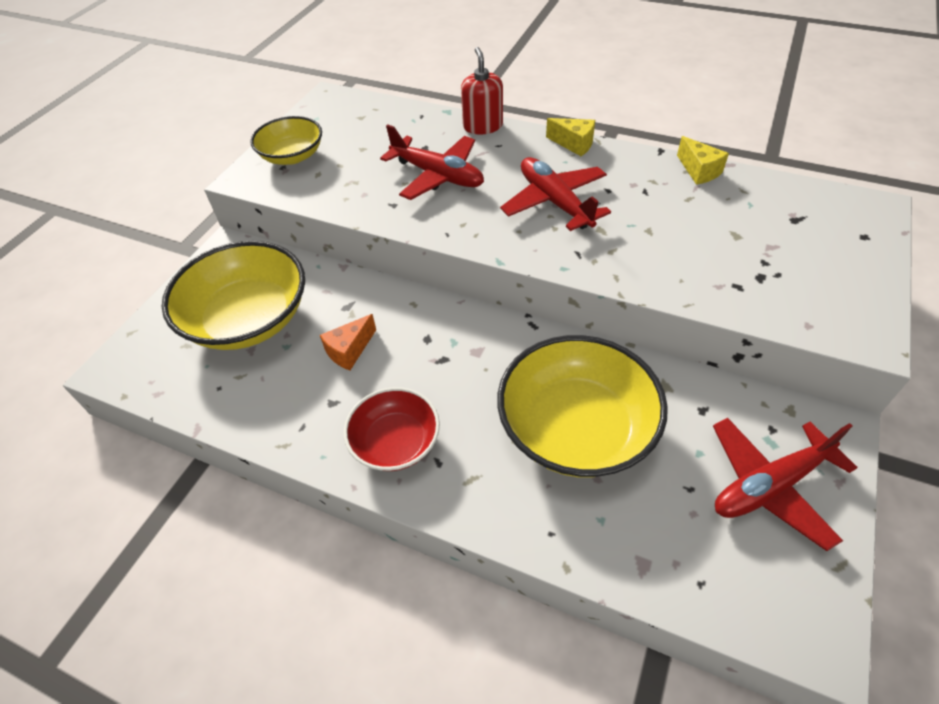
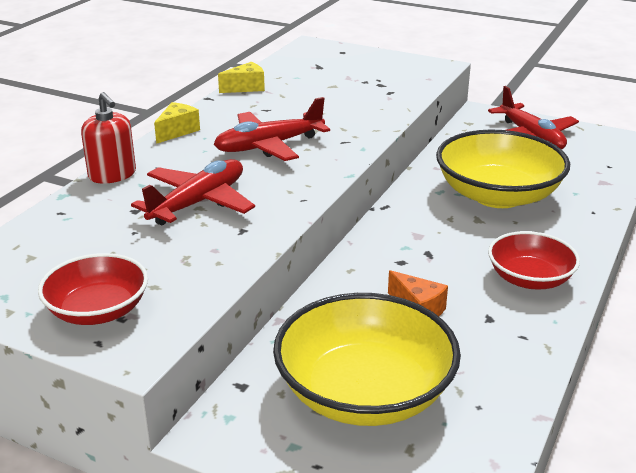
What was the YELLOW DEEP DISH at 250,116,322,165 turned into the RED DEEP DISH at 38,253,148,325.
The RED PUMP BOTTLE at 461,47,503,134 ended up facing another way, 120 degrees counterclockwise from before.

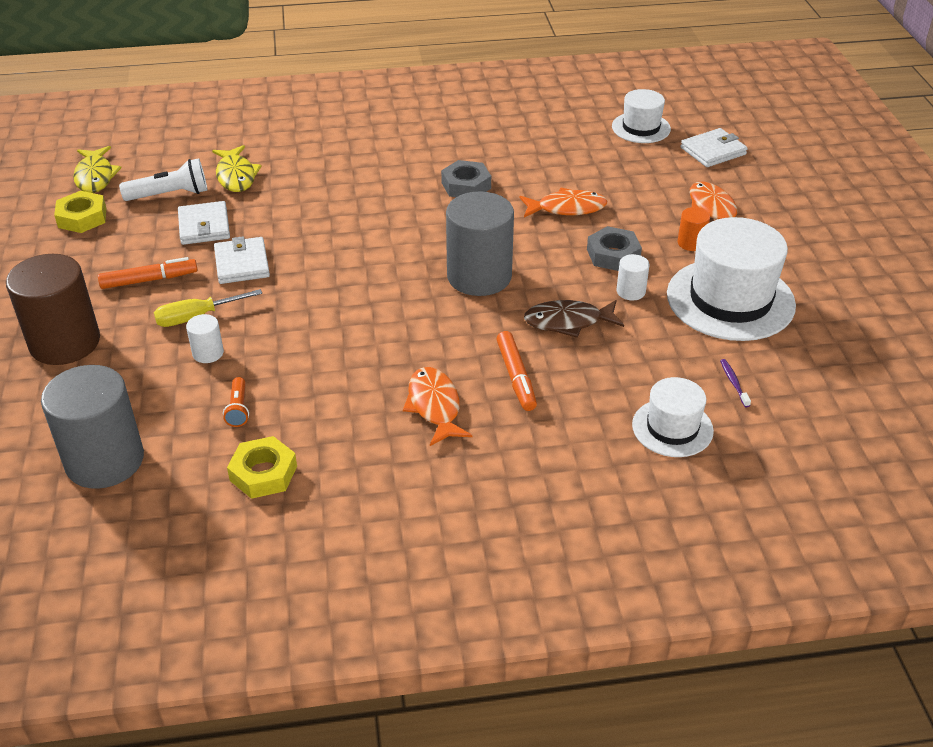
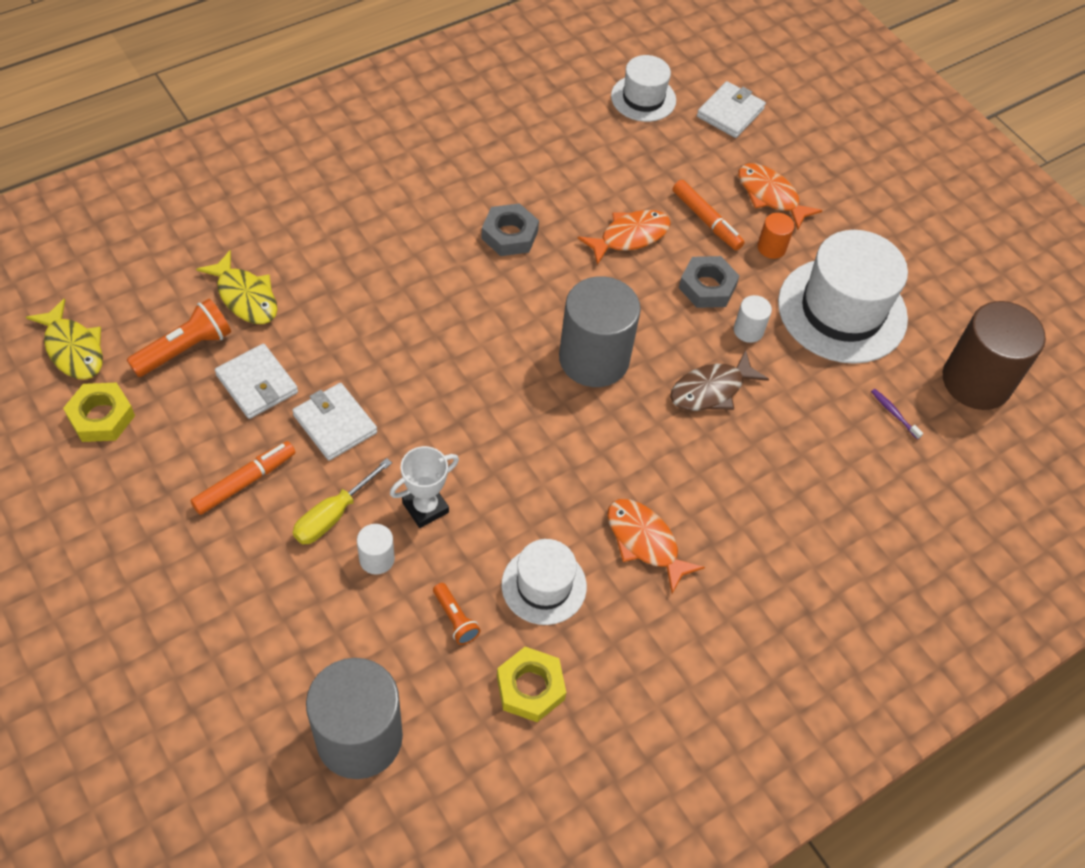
What was the WHITE FLASHLIGHT at 119,158,207,201 turned into the BRIGHT ORANGE FLASHLIGHT at 127,299,231,377.
The second view gained the WHITE PRIZE CUP at 390,446,459,528.
The WHITE TOP HAT ended up elsewhere, having gone from 632,377,714,457 to 501,539,587,625.
The BRIGHT ORANGE FELT PEN ended up elsewhere, having gone from 496,331,537,411 to 673,180,744,251.
The DARK BROWN CYLINDER SHAPE ended up elsewhere, having gone from 6,254,100,365 to 943,301,1046,410.

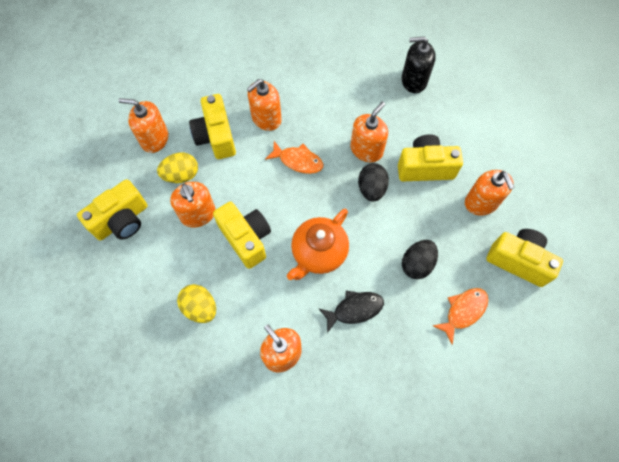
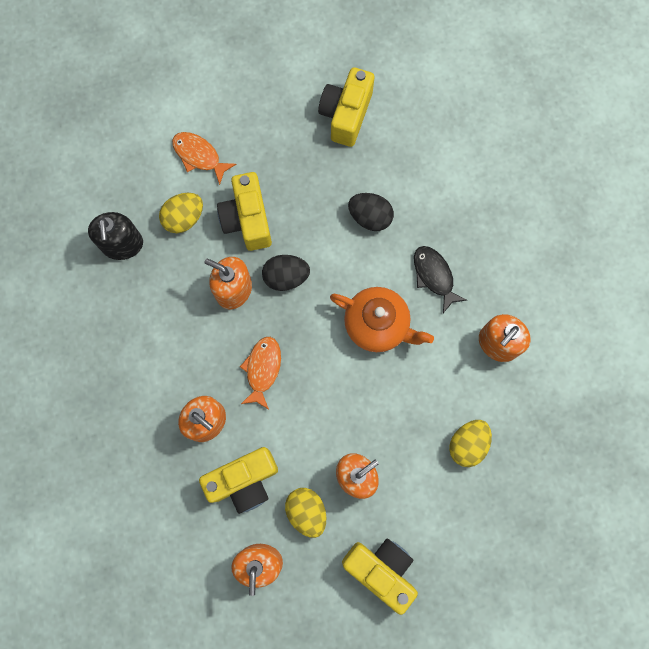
The second view gained the YELLOW EGG at 159,193,203,233.
The BRIGHT ORANGE FISH ended up elsewhere, having gone from 433,288,488,345 to 172,132,237,185.
The second view lost the YELLOW CAMERA at 213,202,271,269.
The second view lost the BRIGHT ORANGE PUMP BOTTLE at 465,170,515,216.

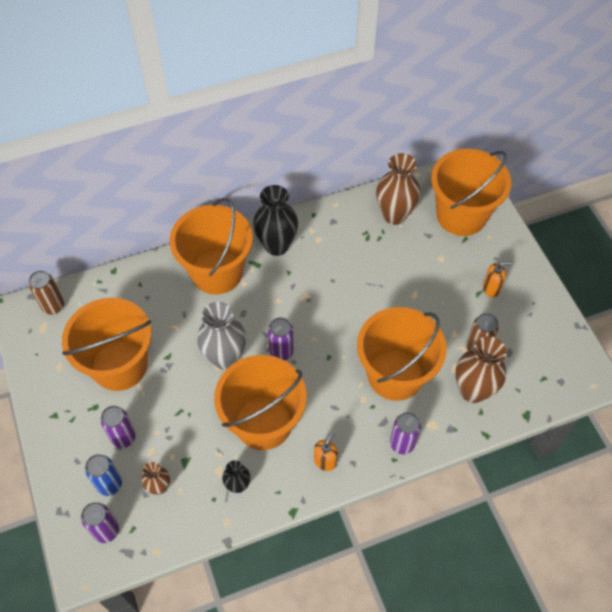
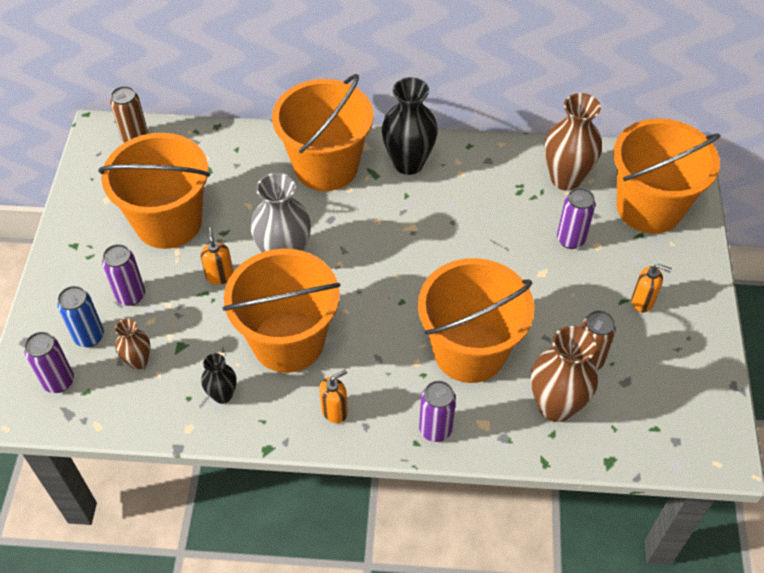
The second view gained the BRIGHT ORANGE PUMP BOTTLE at 200,227,234,285.
The ROYAL PURPLE CAN ended up elsewhere, having gone from 268,317,294,360 to 557,188,596,249.

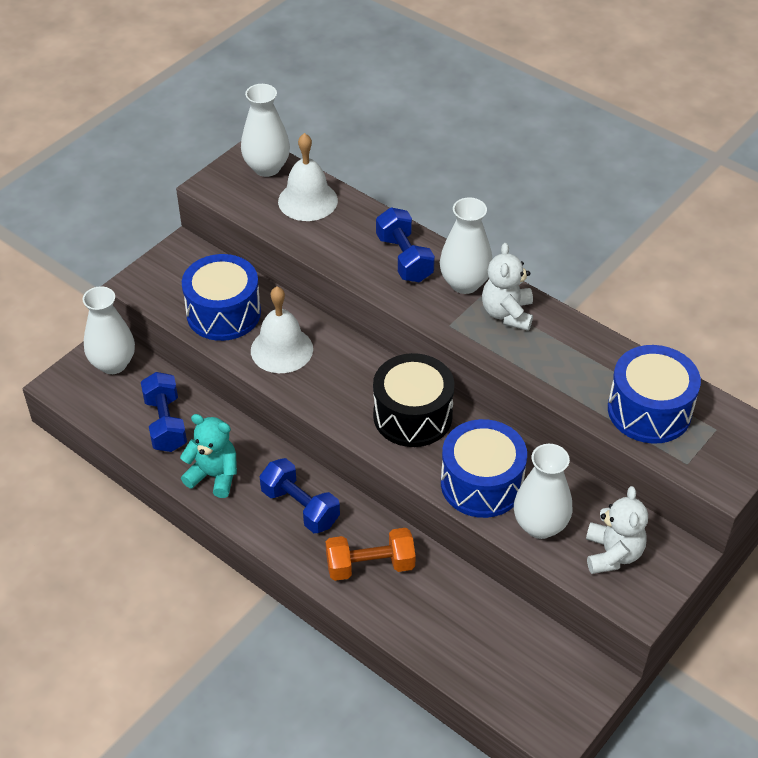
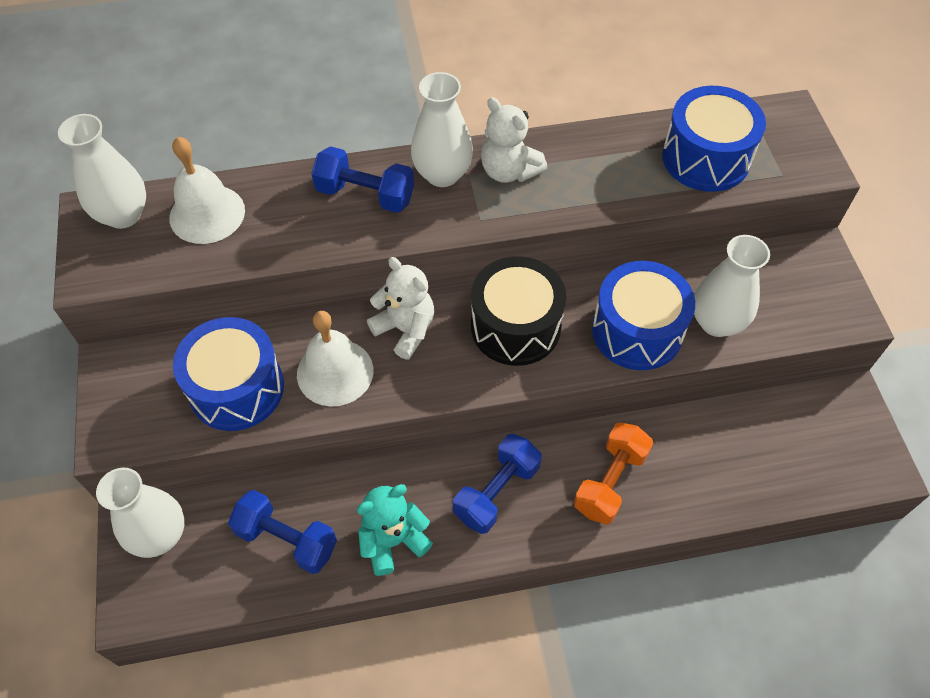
The WHITE STUFFED BEAR ended up elsewhere, having gone from 586,486,648,574 to 367,257,434,360.
The COBALT DUMBBELL at 260,458,340,533 ended up facing another way, 45 degrees counterclockwise from before.

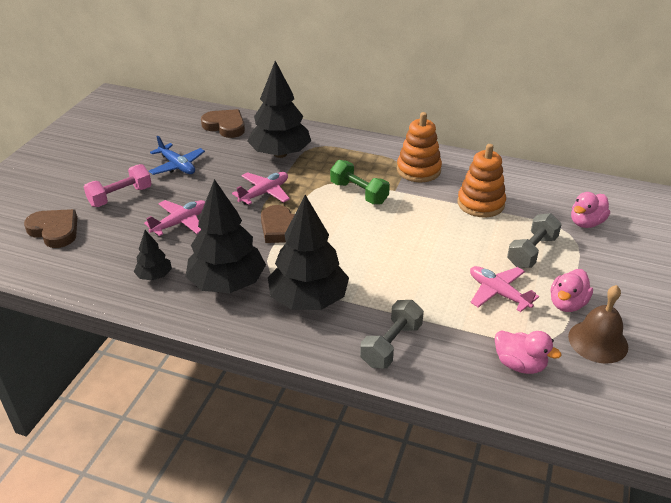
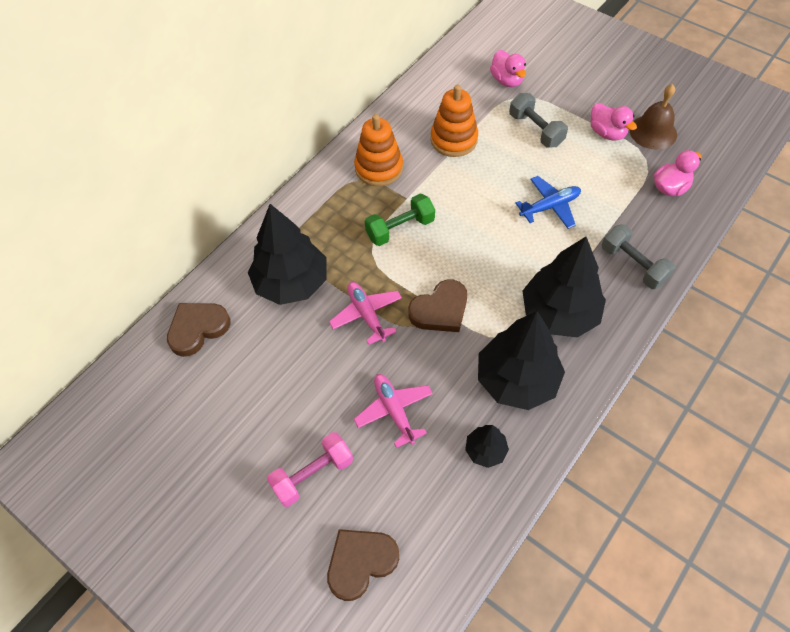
The ROSE-PINK DUMBBELL at 84,164,152,207 ended up facing another way, 75 degrees clockwise from before.
The COBALT AEROPLANE ended up elsewhere, having gone from 149,136,205,175 to 515,176,581,229.
The second view lost the ROSE-PINK AEROPLANE at 470,266,539,312.

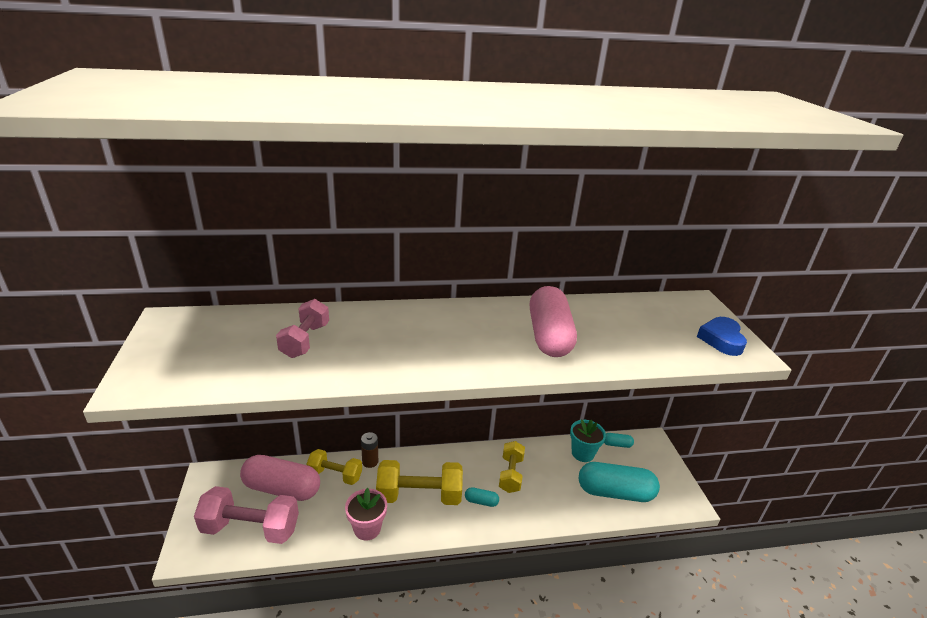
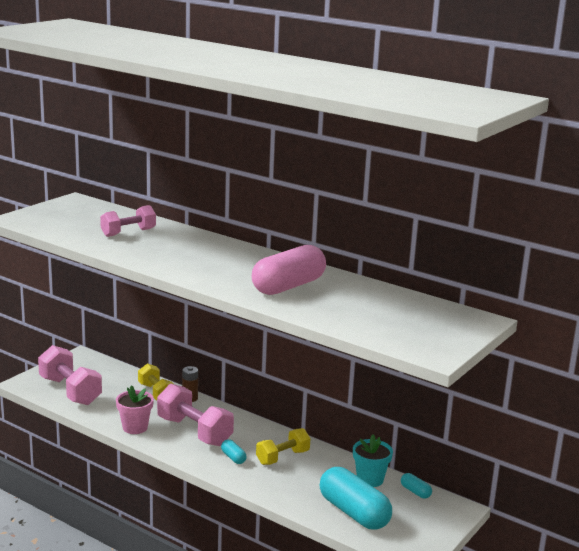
What was the YELLOW DUMBBELL at 376,460,463,505 turned into the ROSE-PINK DUMBBELL at 157,384,234,446.
The second view lost the ROSE-PINK PILL at 240,455,320,501.
The second view lost the COBALT LOVE HEART at 697,317,747,356.

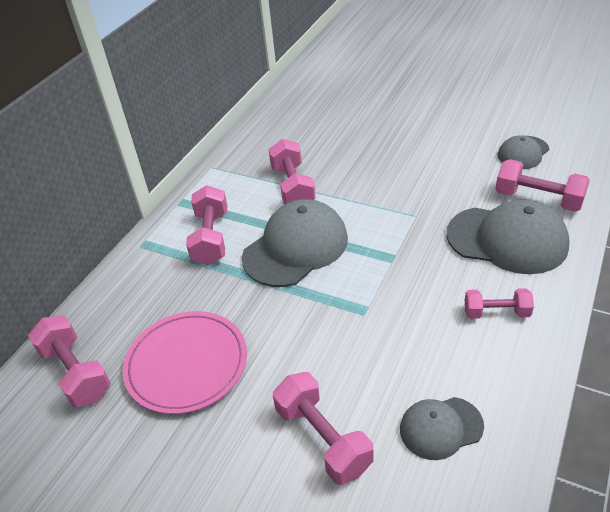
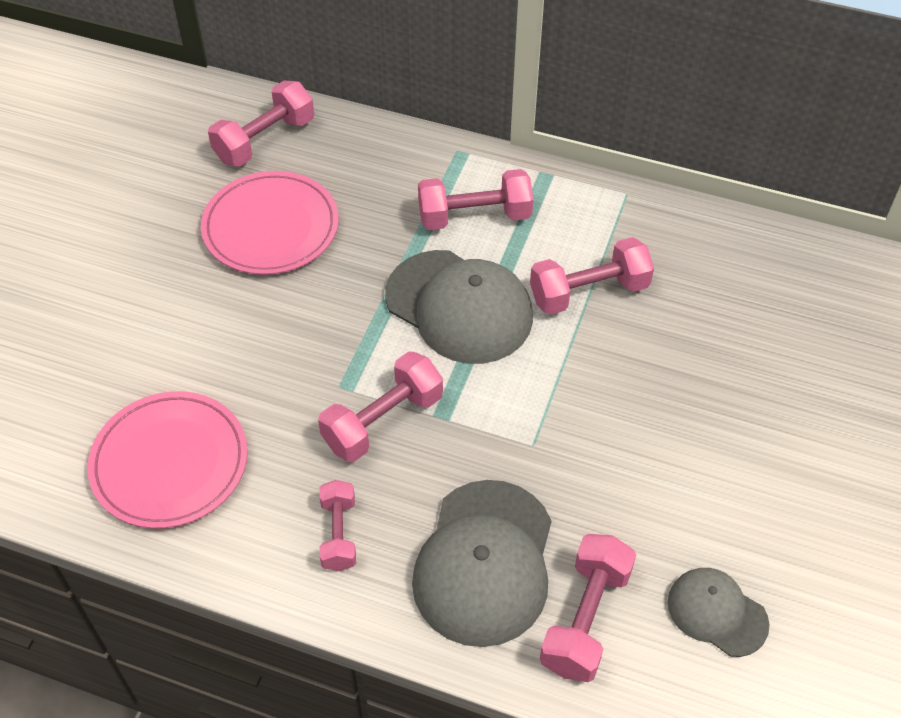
Where the GRAY BASEBALL CAP stood at 400,397,484,460, the ROSE-PINK DINNER PLATE came to stand at 88,391,248,529.
The ROSE-PINK DUMBBELL ended up elsewhere, having gone from 273,372,374,485 to 318,351,443,462.

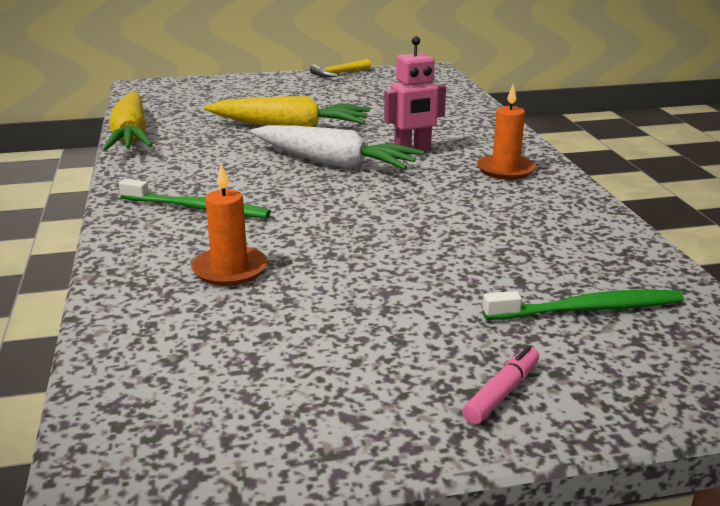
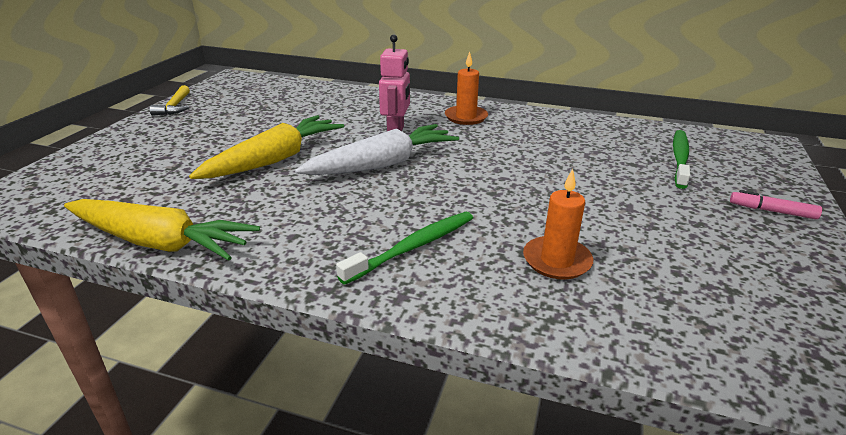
The ROSE-PINK FELT PEN at 462,346,539,425 ended up facing another way, 45 degrees counterclockwise from before.

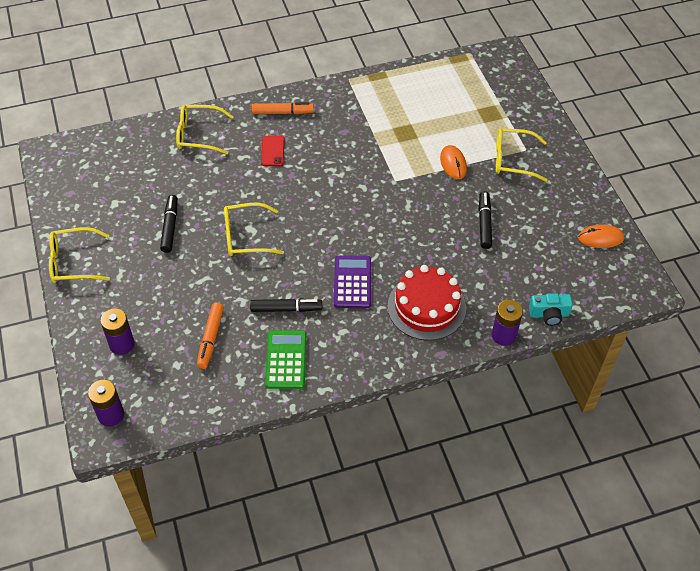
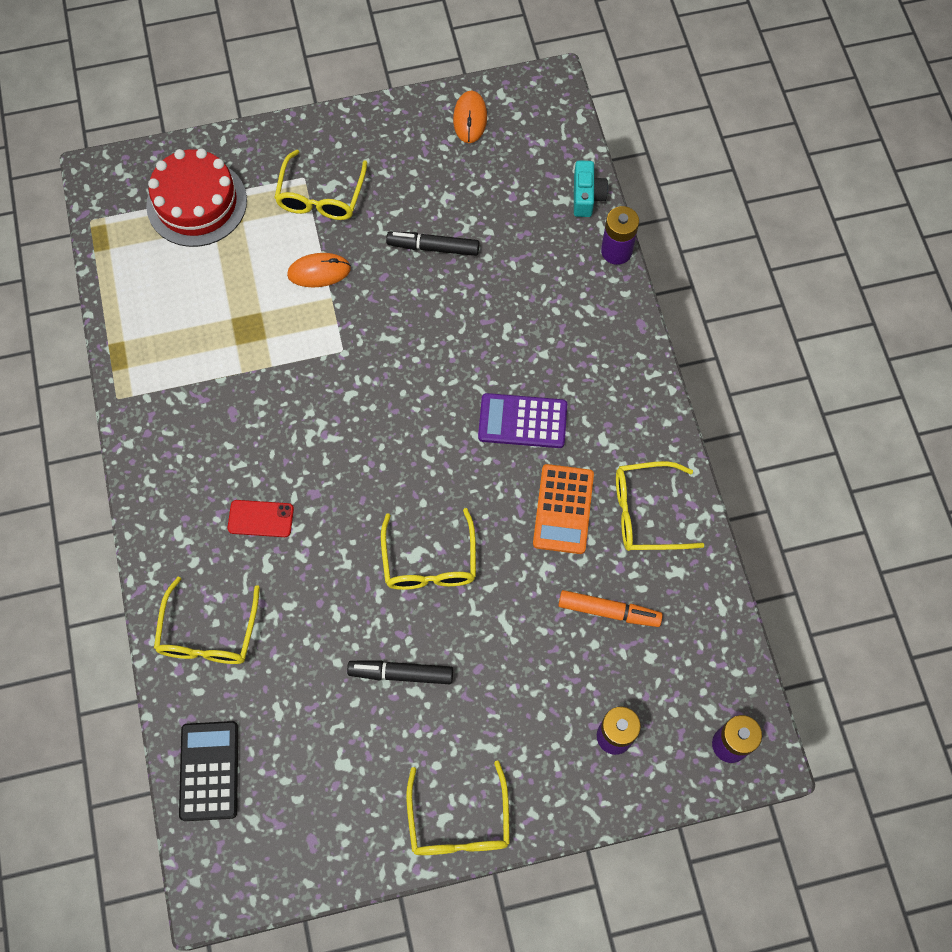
The RED GATEAU ended up elsewhere, having gone from 388,265,466,341 to 146,148,247,247.
The second view gained the BLACK ADDING MACHINE at 179,721,238,821.
Where the BLACK FELT PEN stood at 250,298,322,312, the BRIGHT ORANGE ADDING MACHINE came to stand at 533,464,594,554.
Where the EMERALD ADDING MACHINE stood at 265,330,307,389, the YELLOW EYEGLASSES came to stand at 616,461,704,551.
The second view lost the BRIGHT ORANGE FELT PEN at 252,102,314,114.

